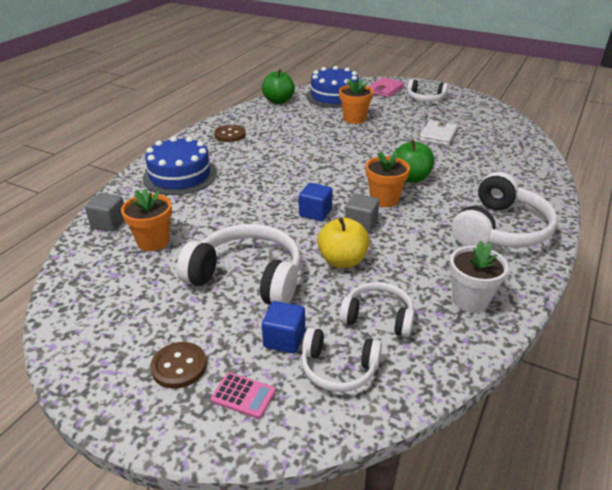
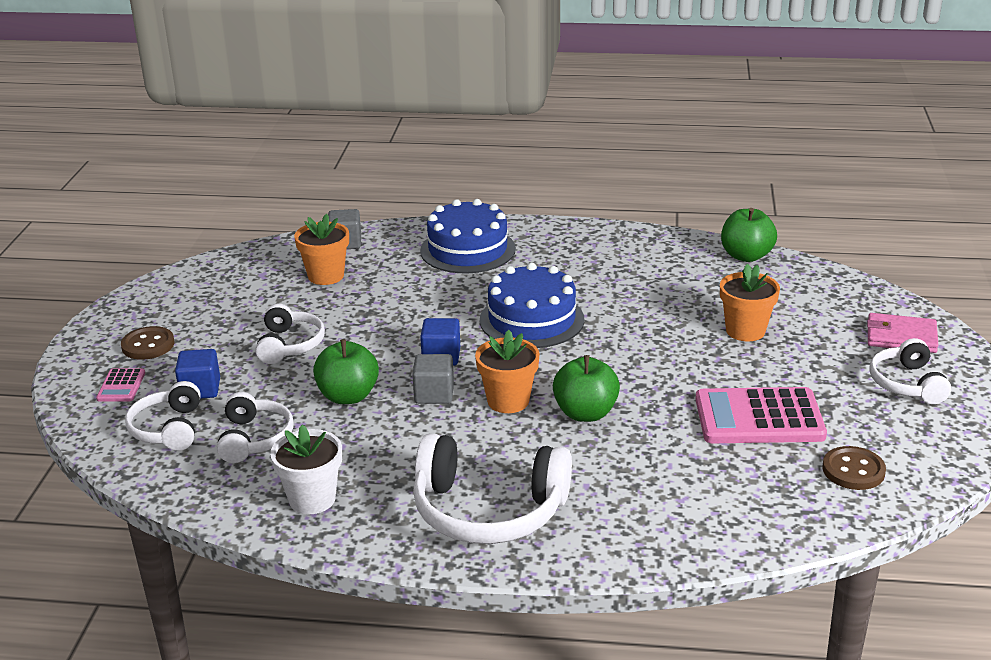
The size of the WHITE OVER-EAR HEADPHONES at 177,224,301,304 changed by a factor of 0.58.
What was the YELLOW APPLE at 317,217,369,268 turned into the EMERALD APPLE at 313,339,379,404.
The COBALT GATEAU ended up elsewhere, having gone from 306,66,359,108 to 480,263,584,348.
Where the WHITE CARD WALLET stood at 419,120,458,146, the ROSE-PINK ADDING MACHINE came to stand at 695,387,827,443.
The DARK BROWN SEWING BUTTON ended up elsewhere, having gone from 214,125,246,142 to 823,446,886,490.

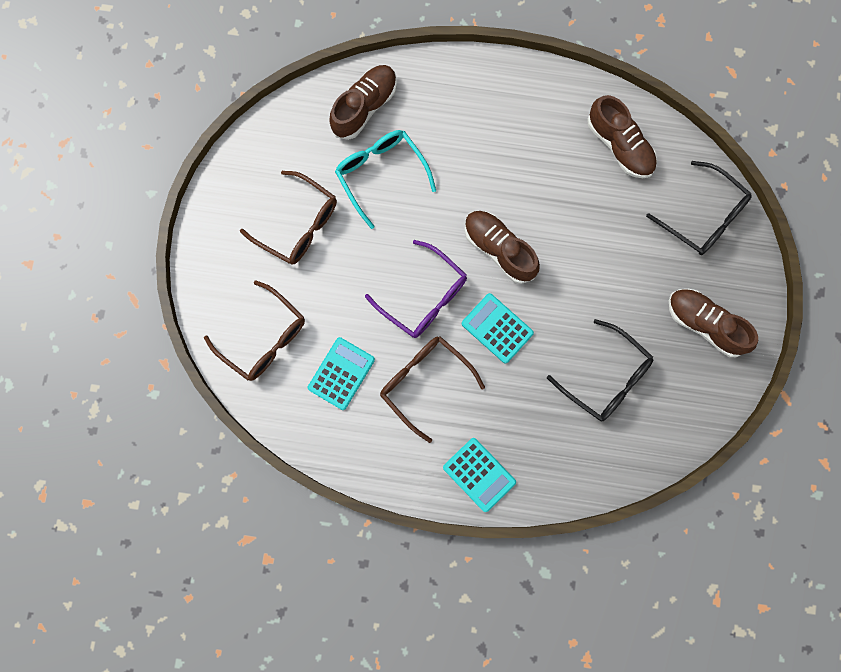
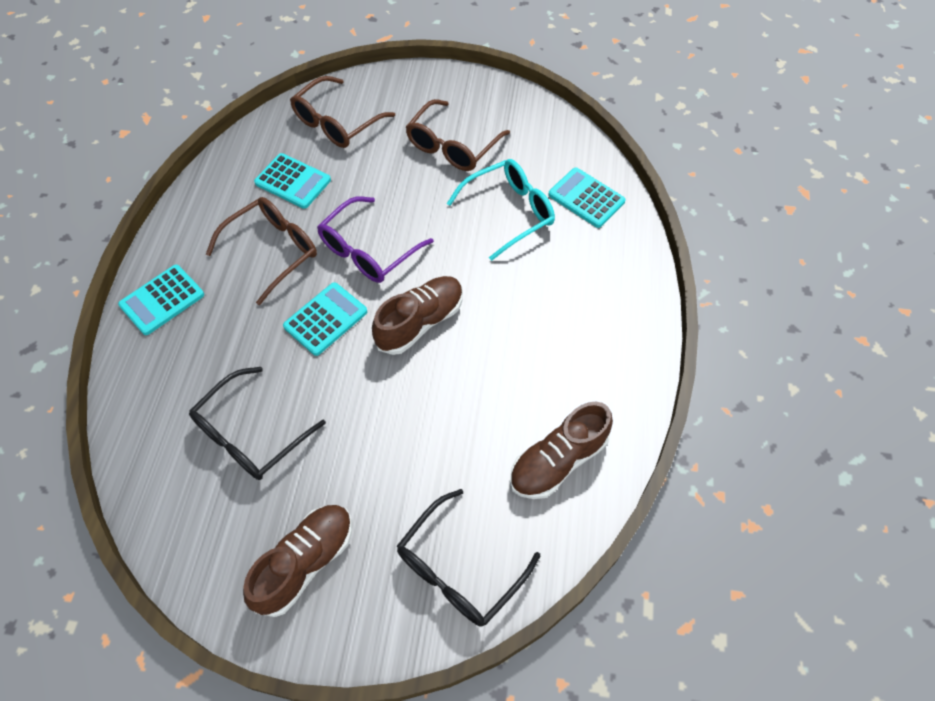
Where the DARK BROWN SNEAKER stood at 329,65,397,140, the TURQUOISE ADDING MACHINE came to stand at 548,167,626,228.

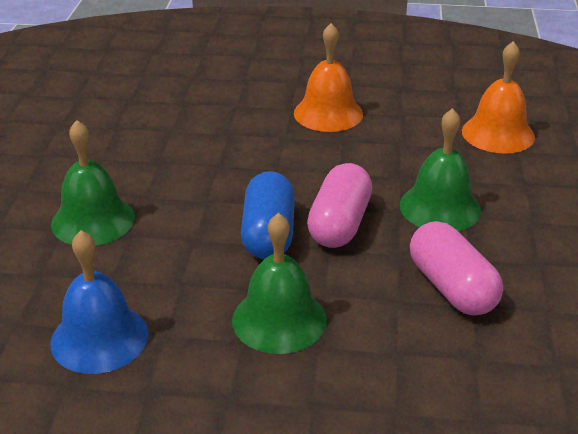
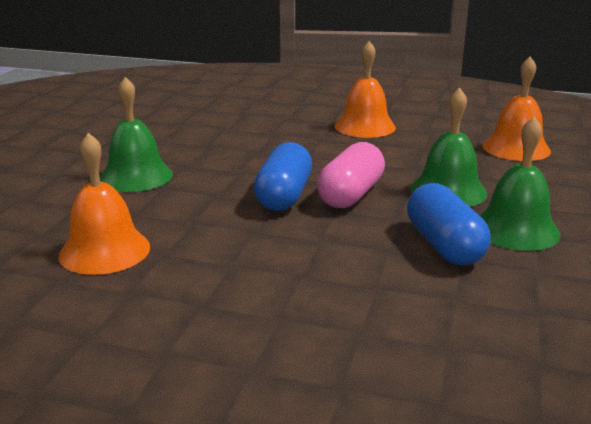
What was the COBALT SCHOOL BELL at 50,230,149,374 turned into the BRIGHT ORANGE SCHOOL BELL at 59,133,150,275.
What was the ROSE-PINK PILL at 410,221,503,316 turned into the COBALT PILL at 407,183,490,265.
The EMERALD SCHOOL BELL ended up elsewhere, having gone from 232,213,327,354 to 479,117,561,251.

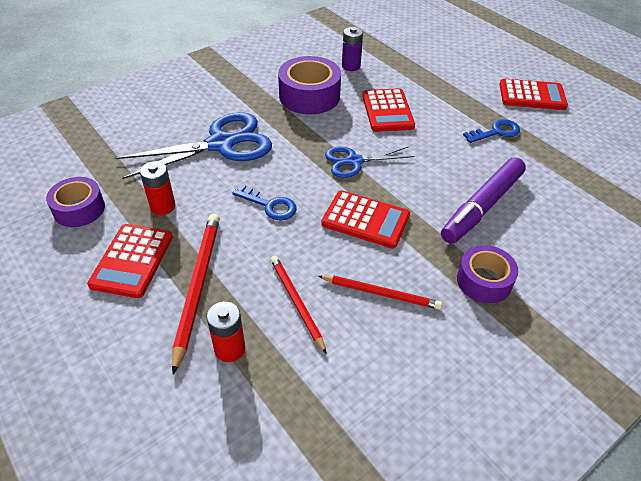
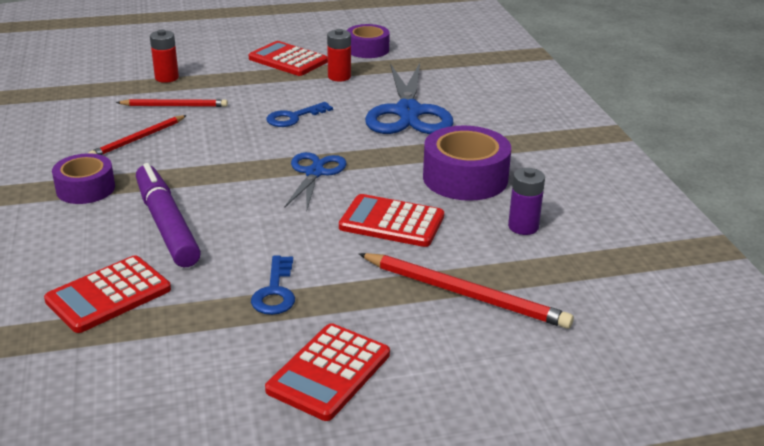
The RED ADDING MACHINE ended up elsewhere, having gone from 321,190,410,249 to 44,255,171,333.
The RED LEAD PENCIL ended up elsewhere, having gone from 172,214,220,374 to 359,253,574,329.

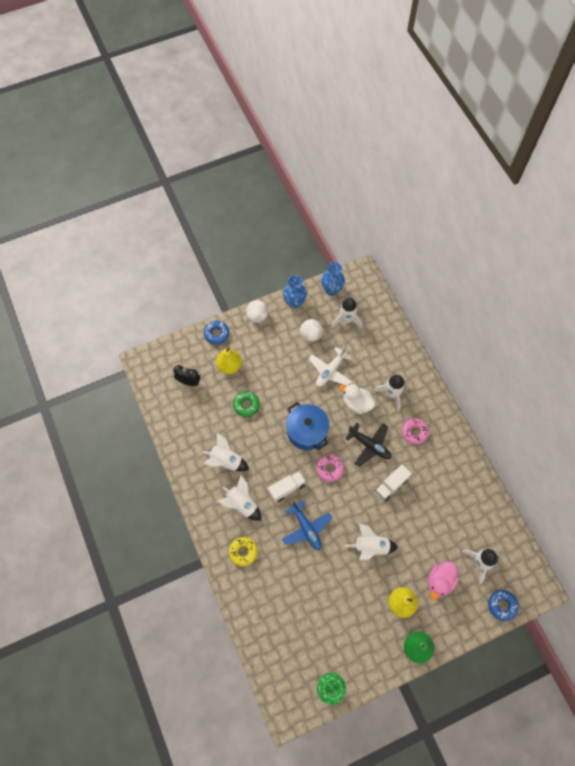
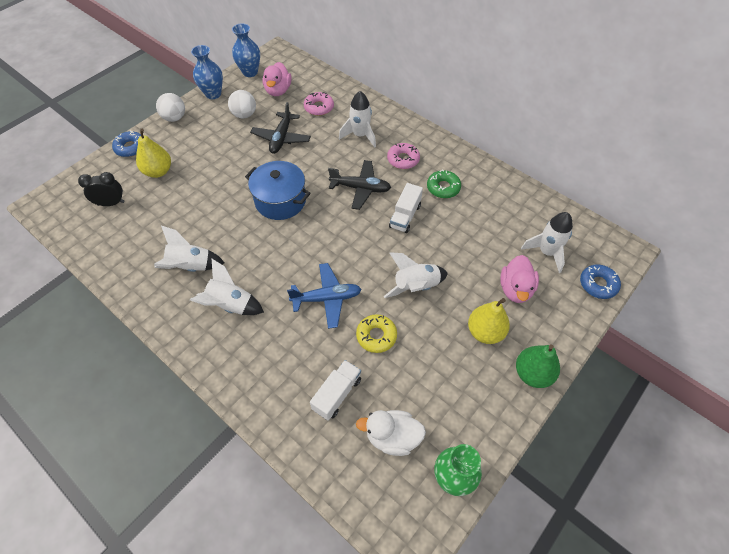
What was the WHITE AEROPLANE at 308,346,352,387 turned into the BLACK AEROPLANE at 250,102,311,154.
Where the WHITE ROCKET stood at 331,298,362,329, the ROSE-PINK TOY DUCK came to stand at 263,62,292,96.
The COBALT AEROPLANE at 282,501,332,550 ended up facing another way, 45 degrees counterclockwise from before.
The ROSE-PINK DOUGHNUT ended up elsewhere, having gone from 316,455,344,482 to 304,92,334,116.
The WHITE LORRY ended up elsewhere, having gone from 268,471,306,502 to 310,360,361,421.
The YELLOW DOUGHNUT ended up elsewhere, having gone from 229,537,258,566 to 356,314,397,353.
The WHITE TOY DUCK ended up elsewhere, having gone from 339,384,376,414 to 356,410,426,456.
The EMERALD DOUGHNUT ended up elsewhere, having gone from 233,391,260,417 to 427,169,461,198.

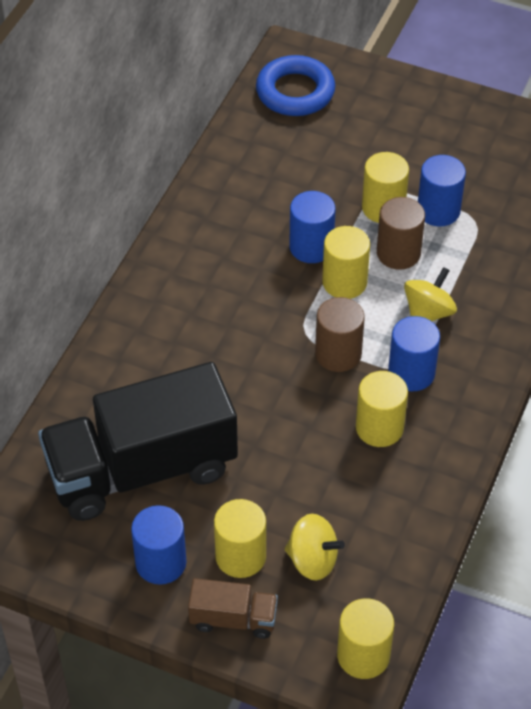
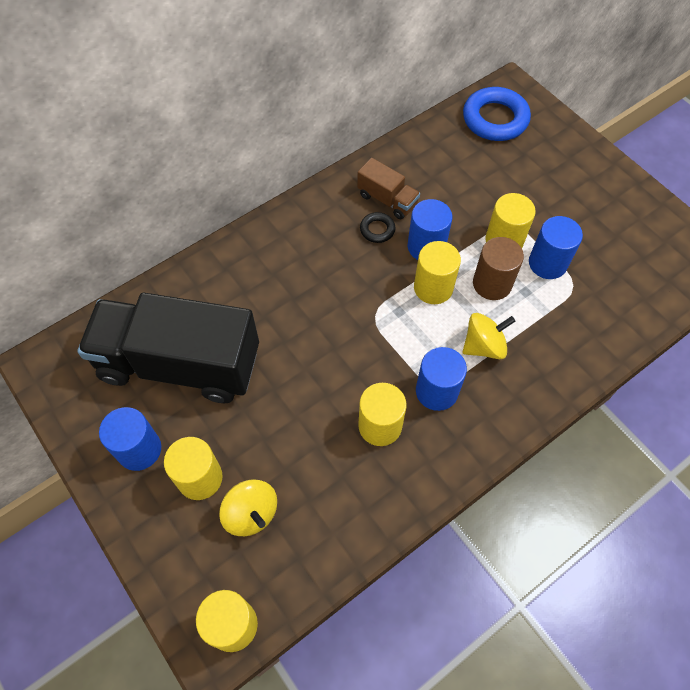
The DARK BROWN LORRY ended up elsewhere, having gone from 188,578,278,639 to 357,158,420,219.
The second view gained the BLACK RING at 360,212,396,243.
The second view lost the DARK BROWN CYLINDER SHAPE at 315,297,365,372.

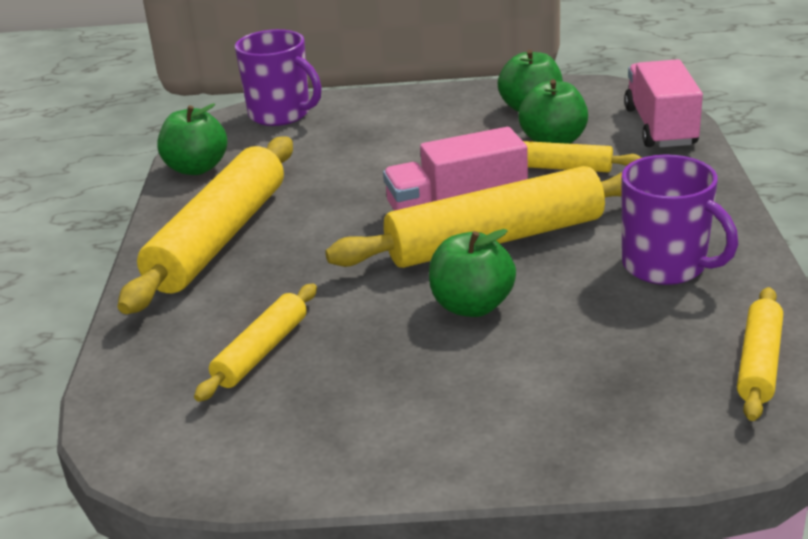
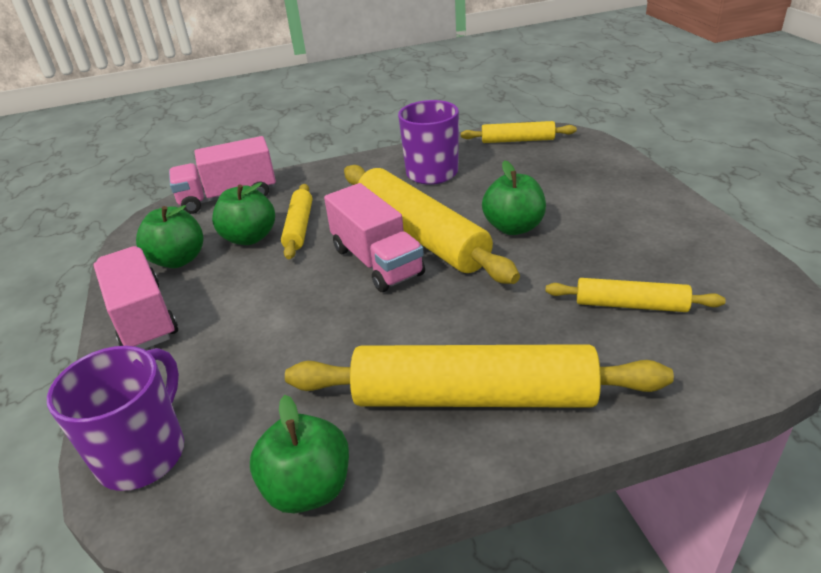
The second view gained the ROSE-PINK LORRY at 94,246,178,349.

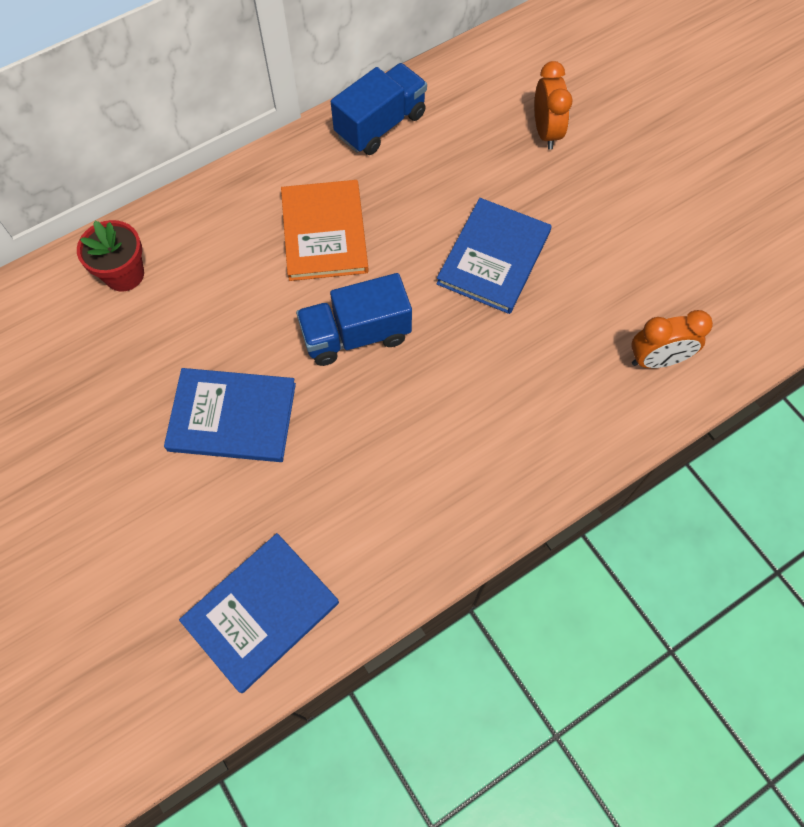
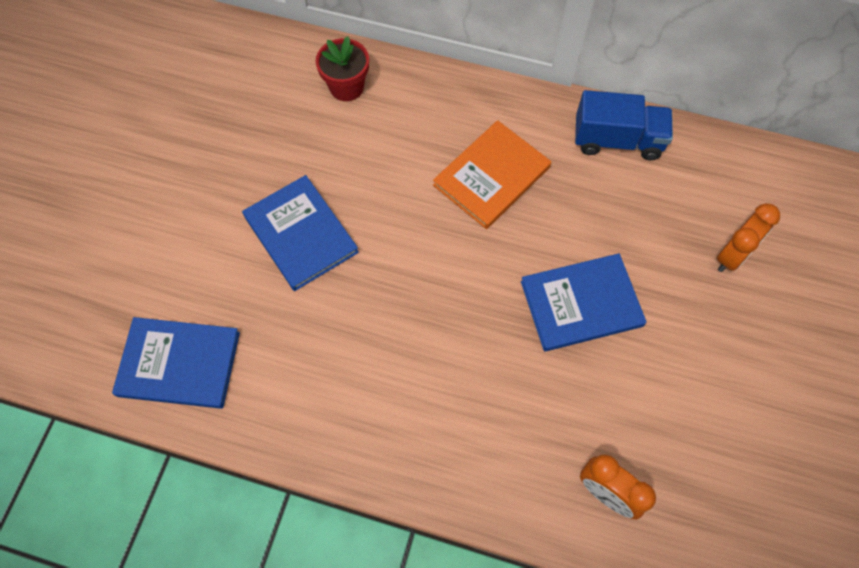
The second view lost the COBALT LORRY at 296,273,412,366.

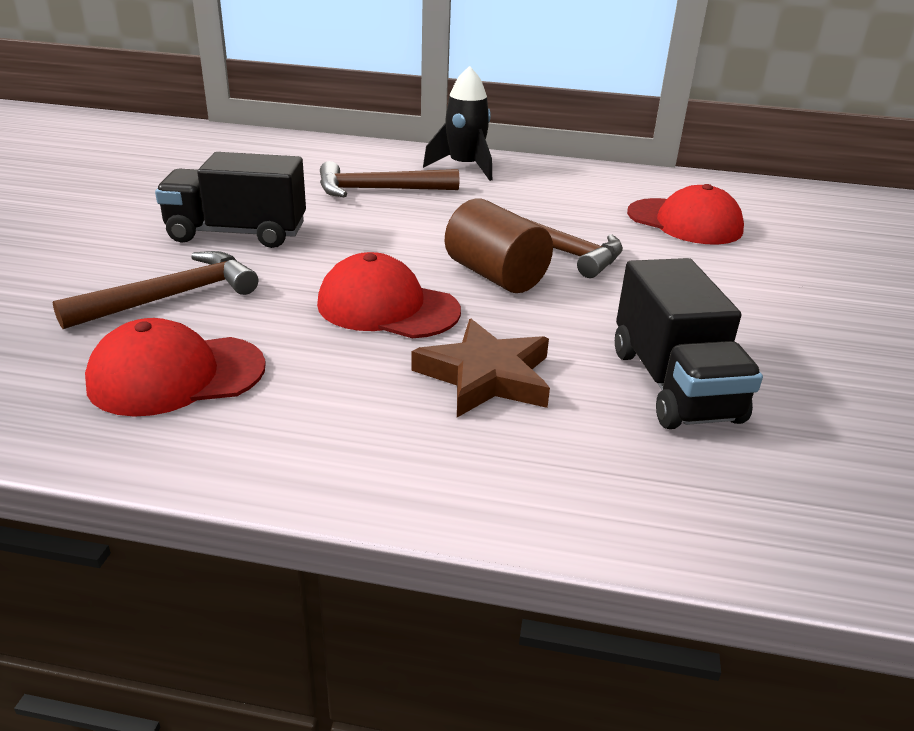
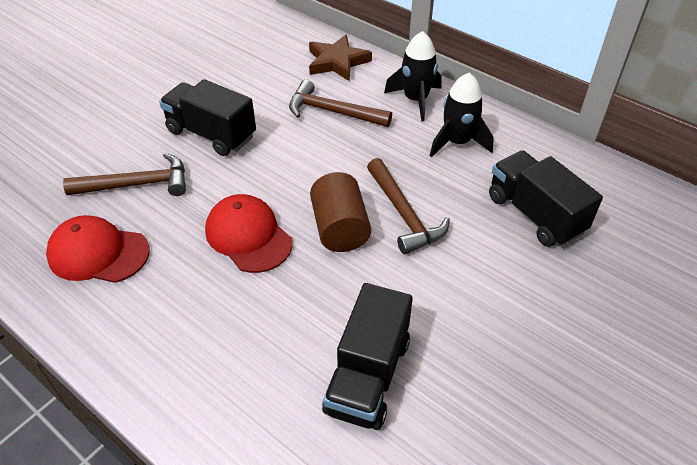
The DARK BROWN STAR SHAPE ended up elsewhere, having gone from 411,319,550,417 to 309,35,372,81.
The second view gained the BLACK ROCKET at 430,73,494,158.
Where the RED BASEBALL CAP stood at 627,184,744,245, the BLACK LORRY came to stand at 489,150,603,247.

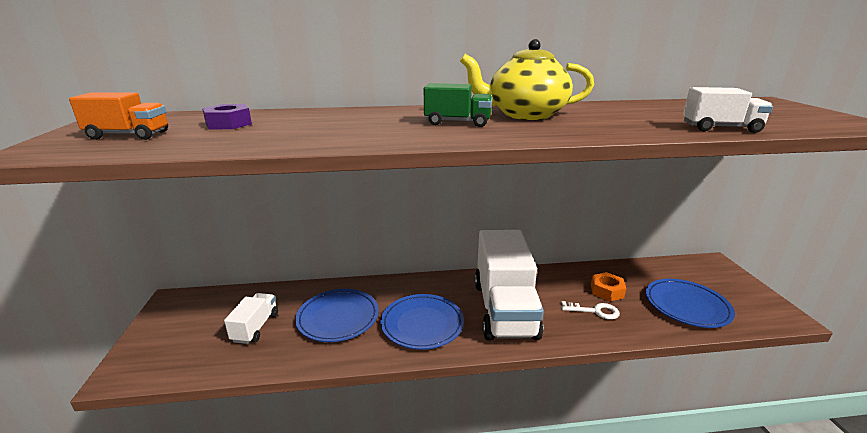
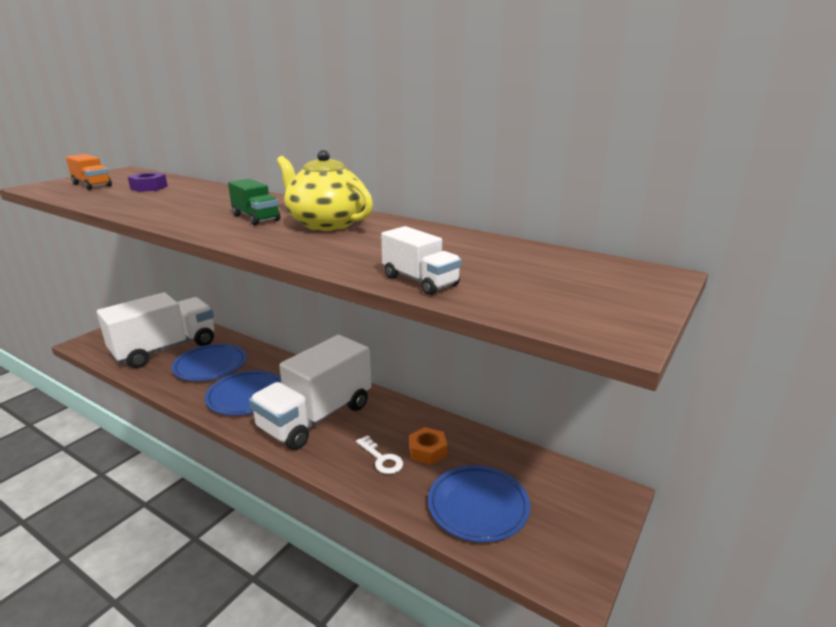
The size of the WHITE LORRY at 224,293,278,344 changed by a factor of 2.15.

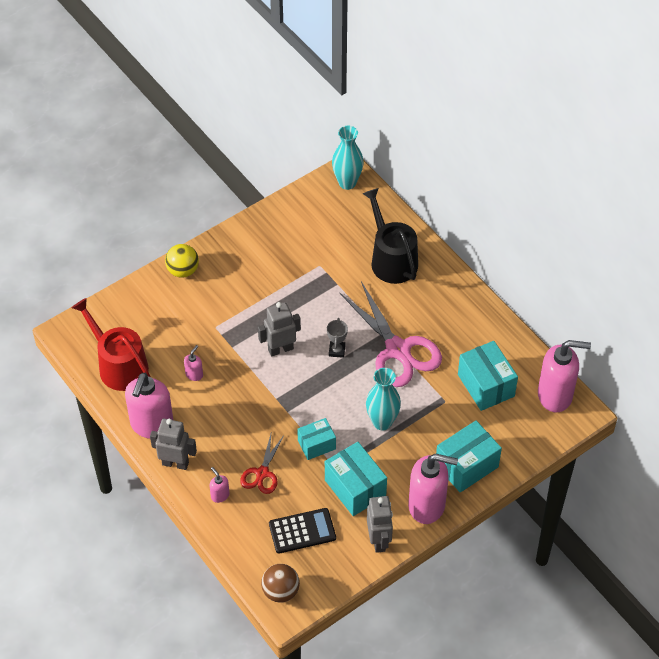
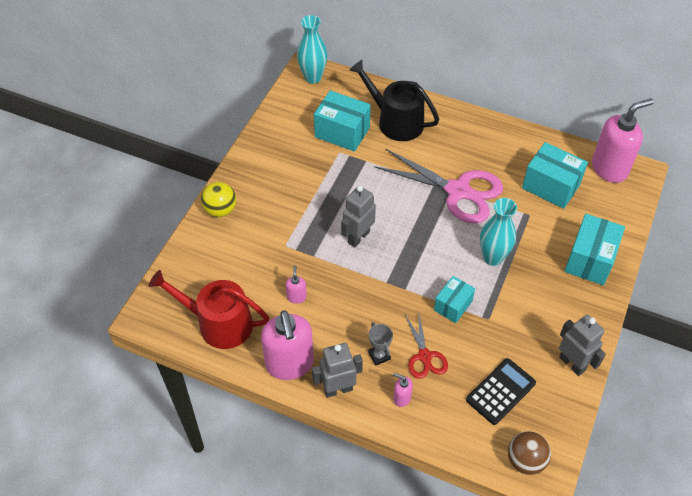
The TURQUOISE BOX ended up elsewhere, having gone from 325,442,387,516 to 314,90,371,152.
The GRAY PRIZE CUP ended up elsewhere, having gone from 327,318,348,358 to 368,322,393,366.
The second view lost the ROSE-PINK PUMP BOTTLE at 408,453,458,524.

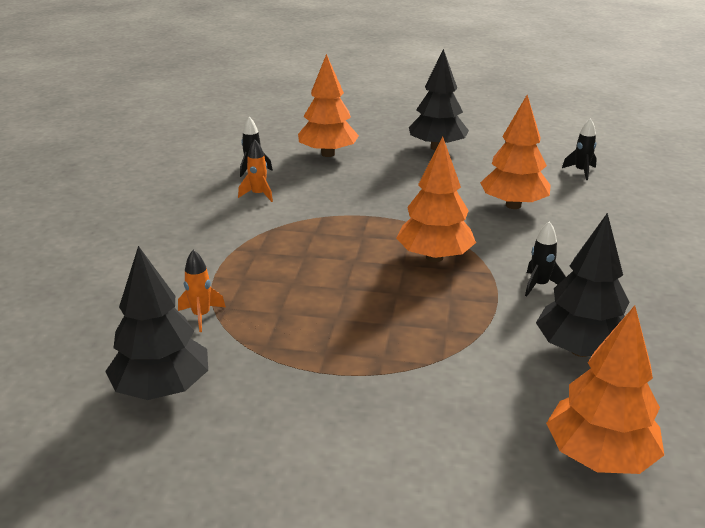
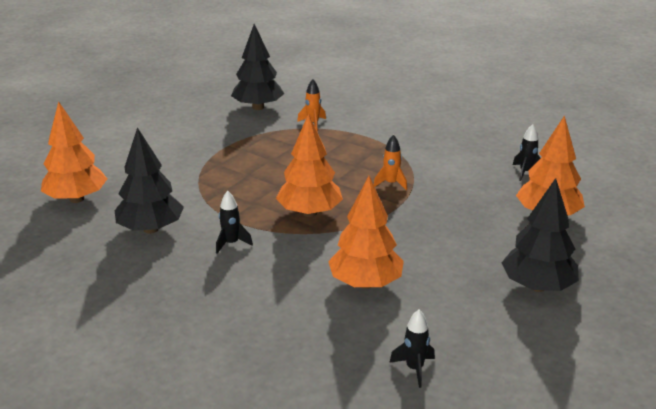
The BRIGHT ORANGE ROCKET ended up elsewhere, having gone from 238,140,273,202 to 374,135,407,190.

